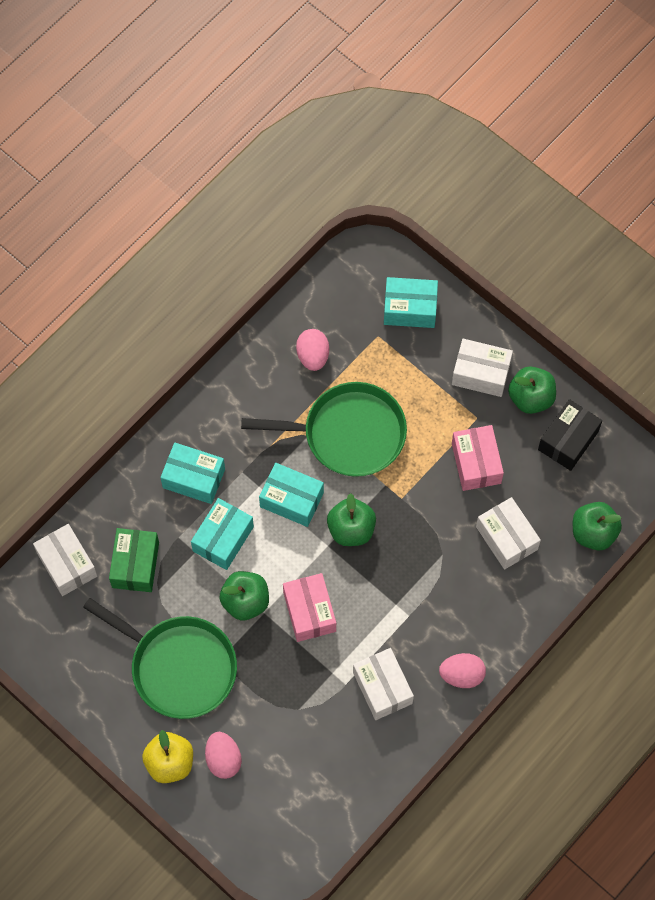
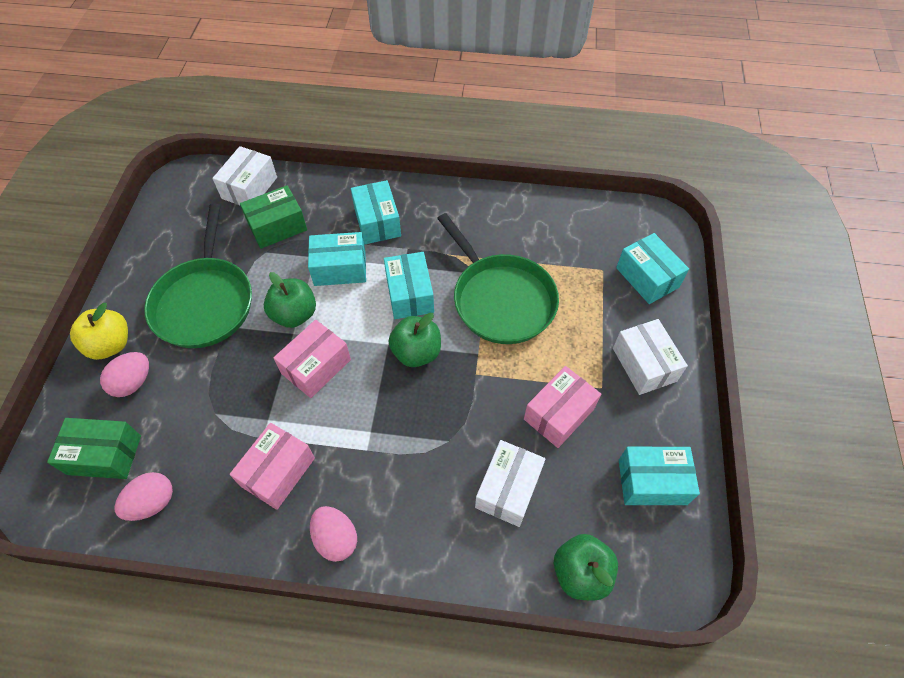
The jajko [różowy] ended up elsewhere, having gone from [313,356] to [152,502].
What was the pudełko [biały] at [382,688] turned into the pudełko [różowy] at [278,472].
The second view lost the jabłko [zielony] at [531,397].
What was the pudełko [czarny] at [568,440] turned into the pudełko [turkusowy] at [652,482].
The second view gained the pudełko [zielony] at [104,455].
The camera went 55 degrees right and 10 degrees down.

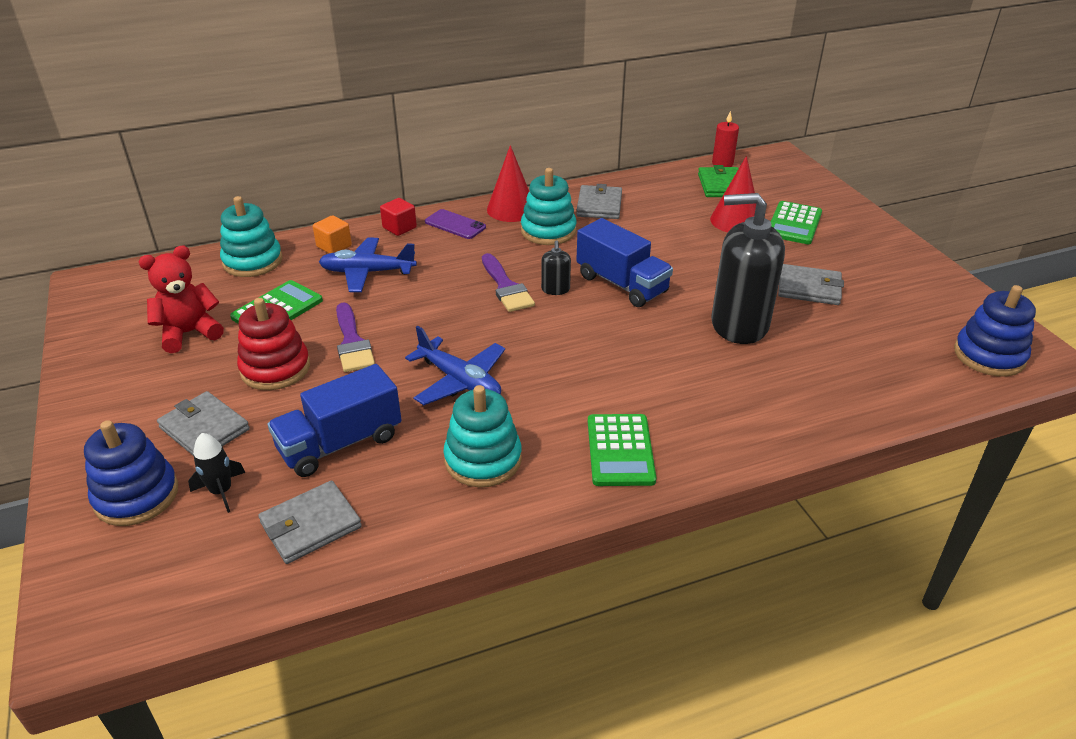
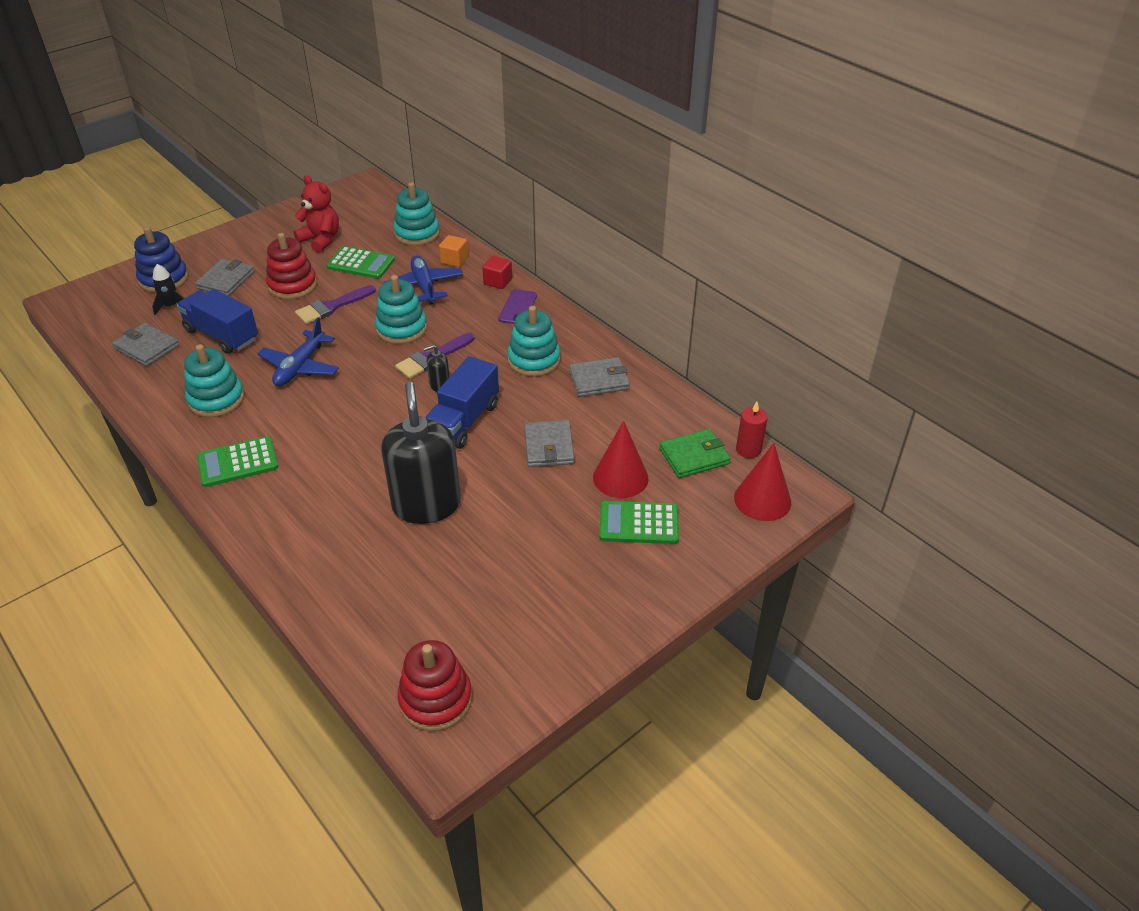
The stożek [czerwony] ended up elsewhere, having gone from [511,209] to [762,499].
The portfel [szary] ended up elsewhere, having gone from [809,288] to [549,446].
What was the zabawka nakładanka [niebieski] at [989,355] turned into the zabawka nakładanka [czerwony] at [435,699].
The second view gained the zabawka nakładanka [turkusowy] at [401,328].
The camera went 70 degrees right and 5 degrees up.

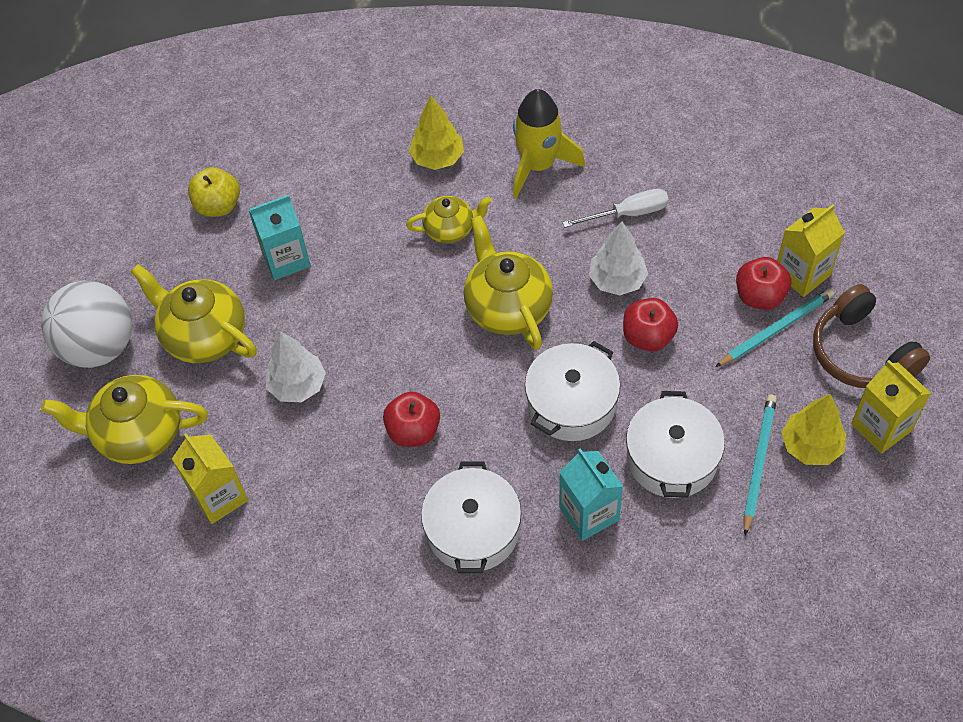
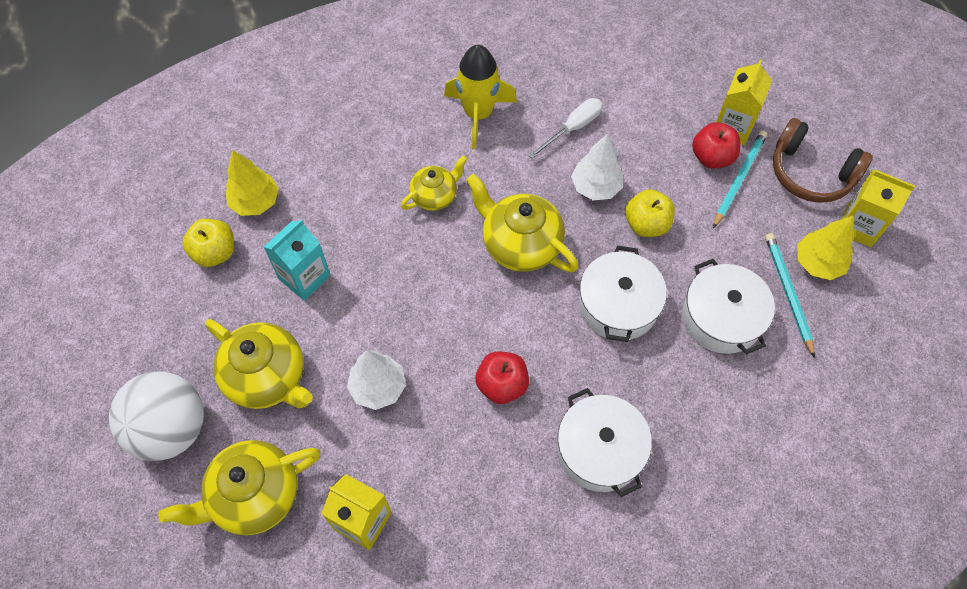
The imbryk [żółty] at [204,336] ended up facing another way, 150 degrees counterclockwise from before.
The drzewko [żółty] ended up elsewhere, having gone from [437,158] to [255,202].
The second view lost the karton mleka [turkusowy] at [589,513].
What was the jabłko [czerwony] at [648,337] turned into the jabłko [żółty] at [646,224].
The camera went 30 degrees left and 5 degrees up.

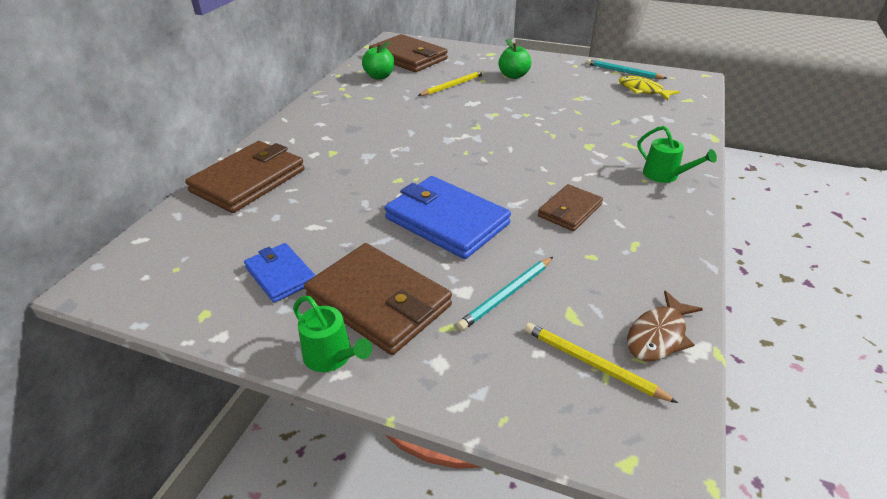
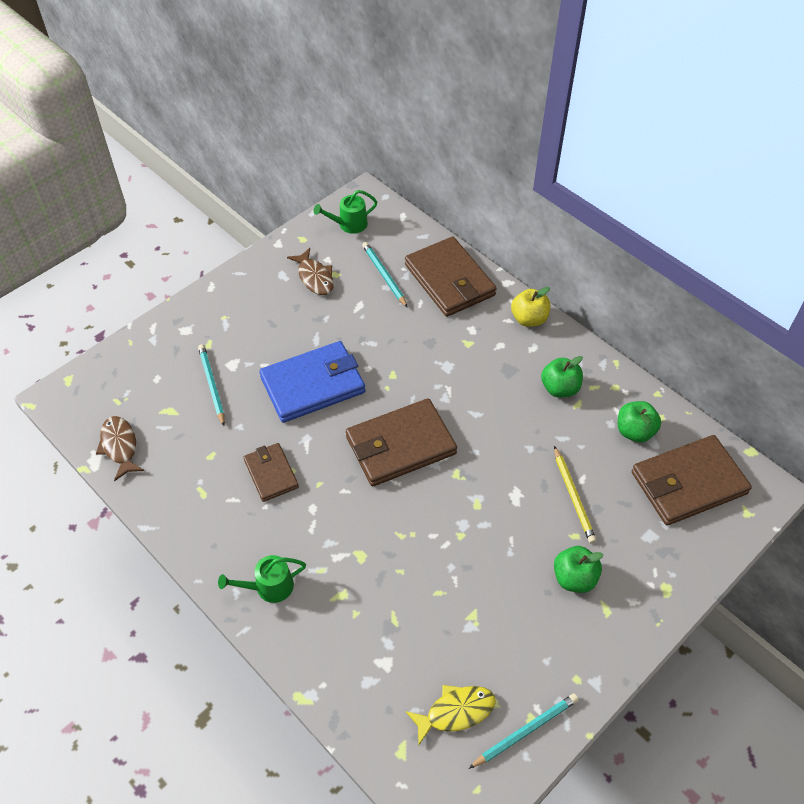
Where the portfel [niebieski] stood at [280,275], the ryba [brązowy] came to stand at [315,277].
The konewka [zielony] ended up elsewhere, having gone from [331,356] to [349,224].
The portfel [brązowy] ended up elsewhere, having gone from [379,301] to [400,445].
The second view lost the ołówek [żółty] at [592,364].
The second view gained the ołówek [turkusowy] at [384,275].
The second view gained the jabłko [żółty] at [529,319].
The second view gained the jabłko [zielony] at [560,388].
The camera went 115 degrees right and 15 degrees up.

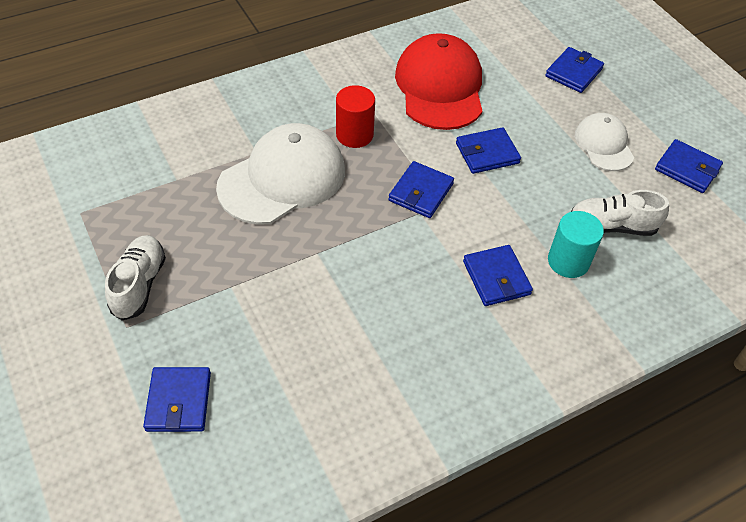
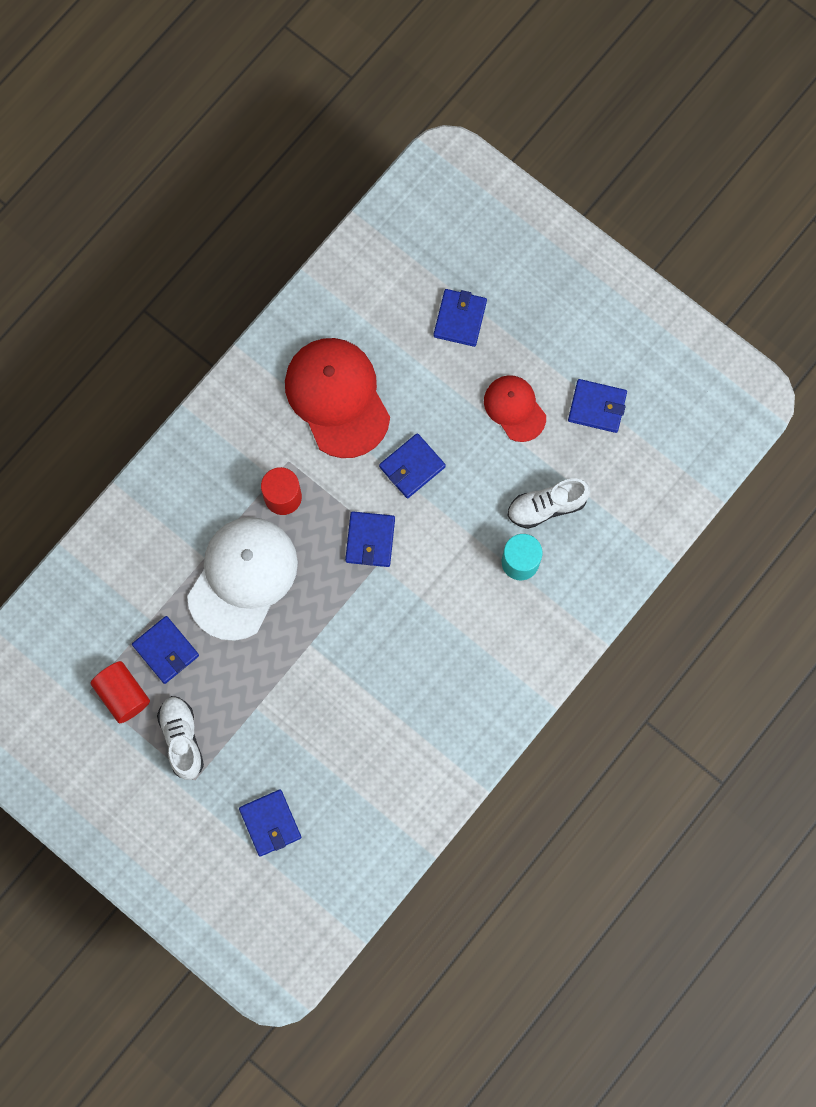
The portfel [niebieski] ended up elsewhere, having gone from [496,278] to [166,650].
What was the czapka [biały] at [604,144] turned into the czapka [czerwony] at [514,408].
The second view gained the walec [czerwony] at [123,694].
The camera went 20 degrees left and 25 degrees up.

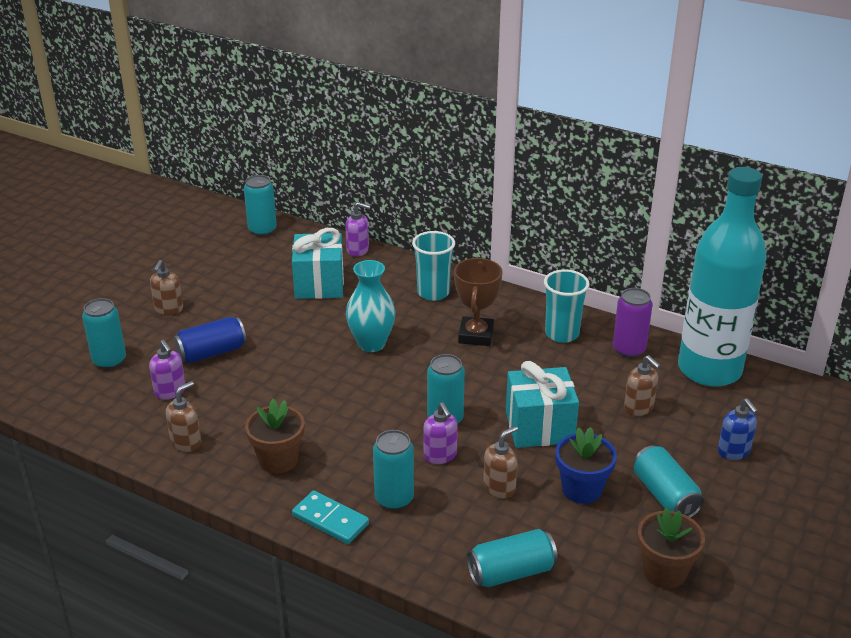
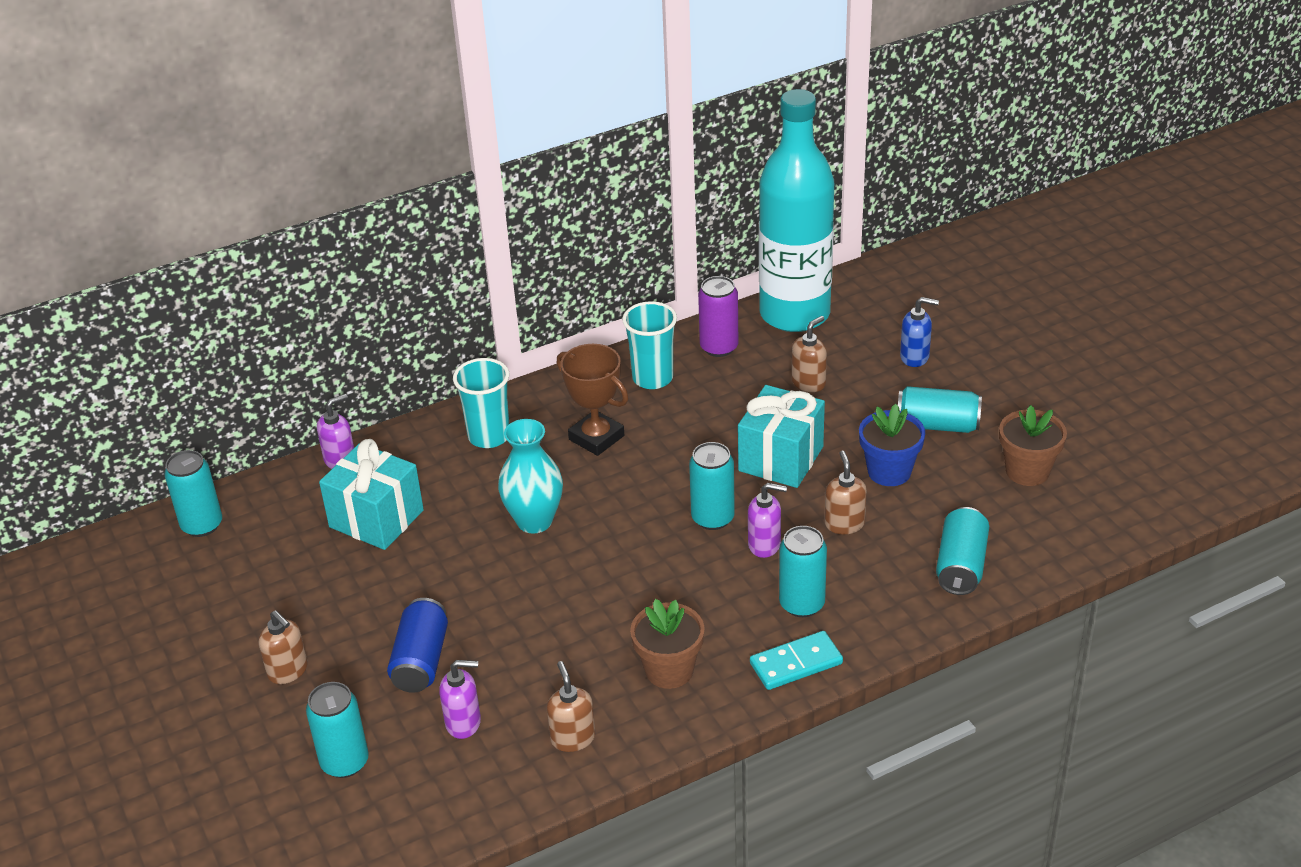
The dozownik mydła [brązowy] at [639,408] ended up facing another way, 45 degrees counterclockwise from before.
The camera went 55 degrees left and 5 degrees up.

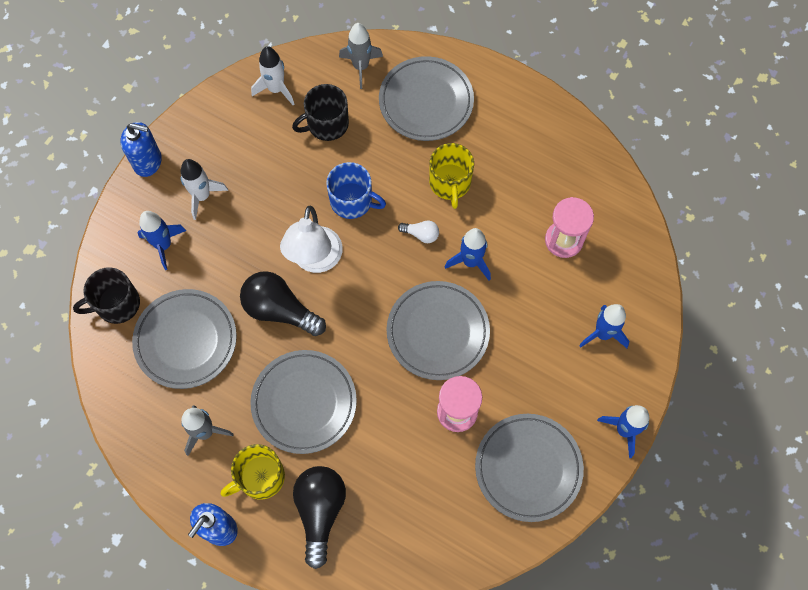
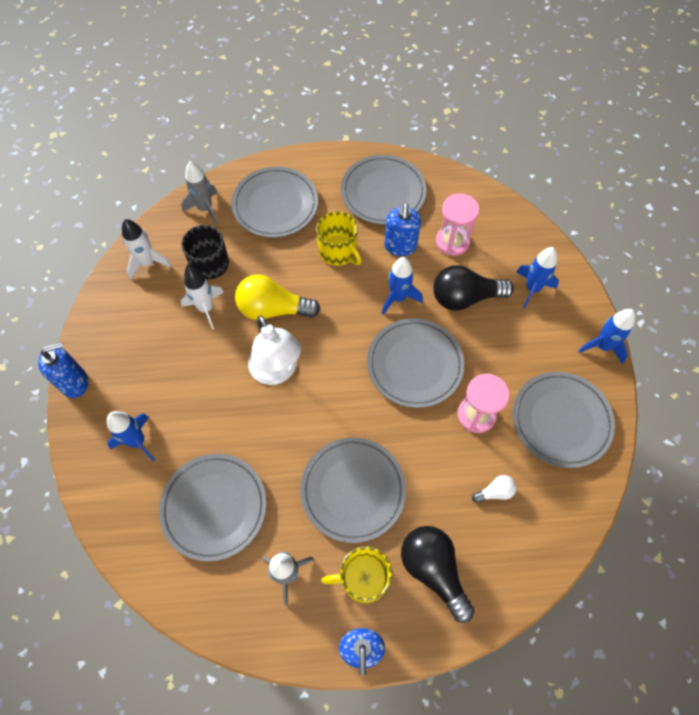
The second view lost the kubek [czarny] at [116,304].
The rakieta [biały] ended up elsewhere, having gone from [202,196] to [206,308].
The kubek [żółty] at [260,477] ended up facing another way, 60 degrees clockwise from before.
The żarówka [czarny] ended up elsewhere, having gone from [279,310] to [465,297].
Where the kubek [niebieski] stood at [352,201], the żarówka [żółty] came to stand at [273,309].
The żarówka [biały] ended up elsewhere, having gone from [421,234] to [495,492].
The second view gained the talerz [szary] at [383,193].
The second view gained the dozownik mydła [niebieski] at [400,246].
The camera went 35 degrees left and 5 degrees down.

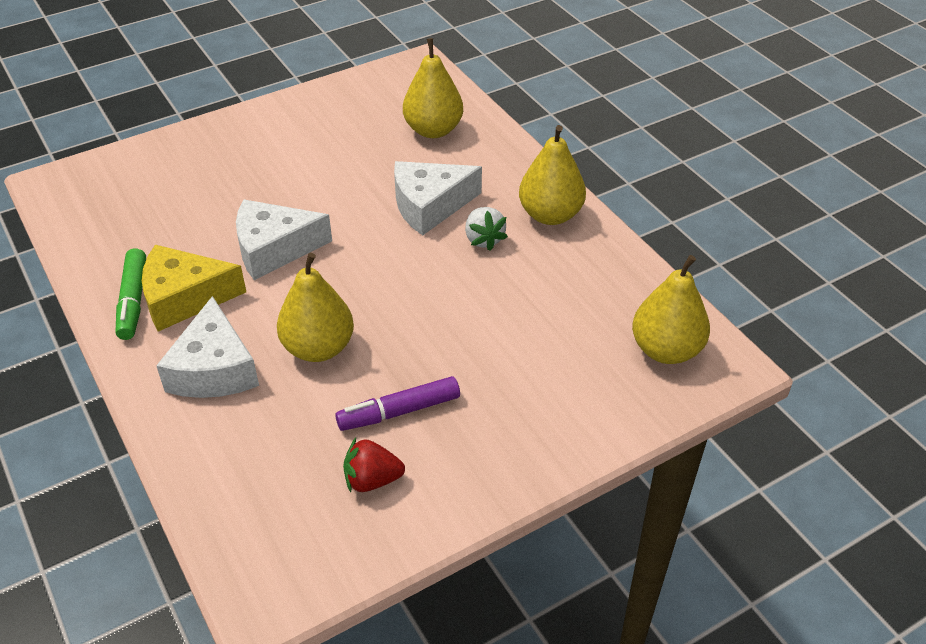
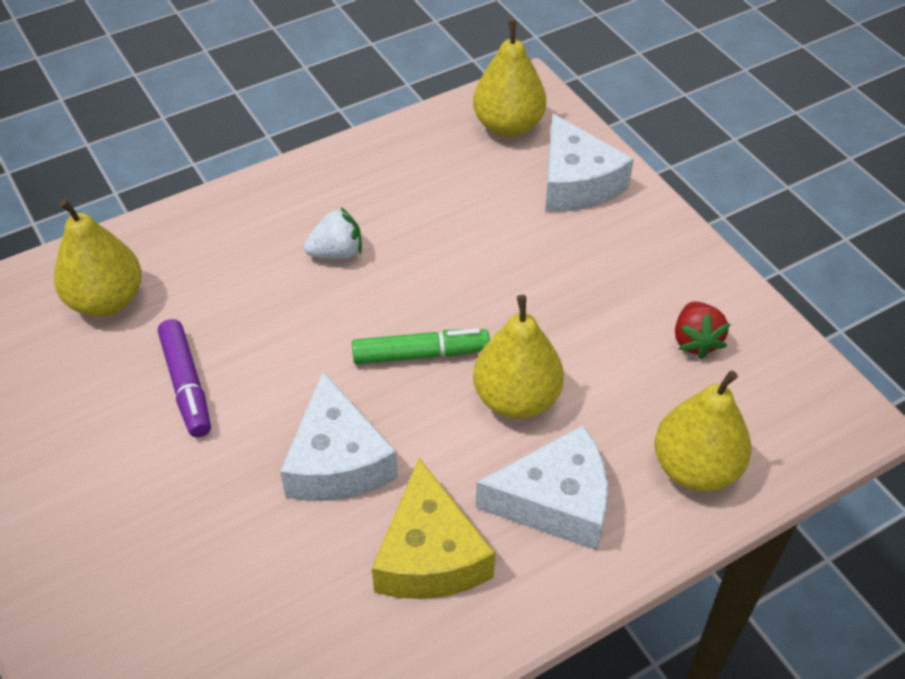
The flamaster [zielony] ended up elsewhere, having gone from [133,301] to [420,354].
The flamaster [fioletowy] ended up elsewhere, having gone from [399,411] to [186,385].
The ser [biały] ended up elsewhere, having gone from [430,205] to [576,183].
The gruszka [żółty] ended up elsewhere, having gone from [550,215] to [695,468].
The camera went 90 degrees left and 5 degrees up.

